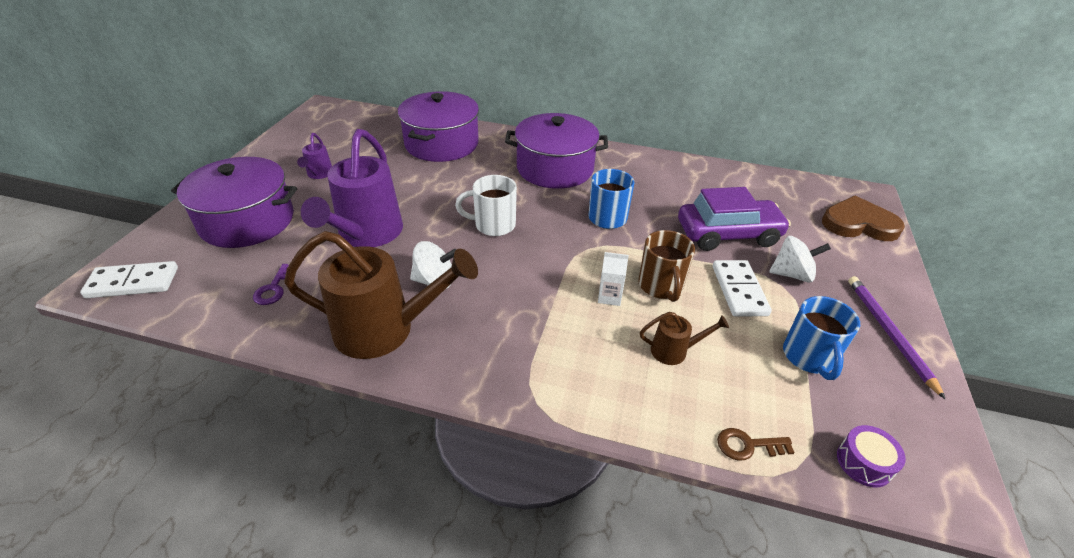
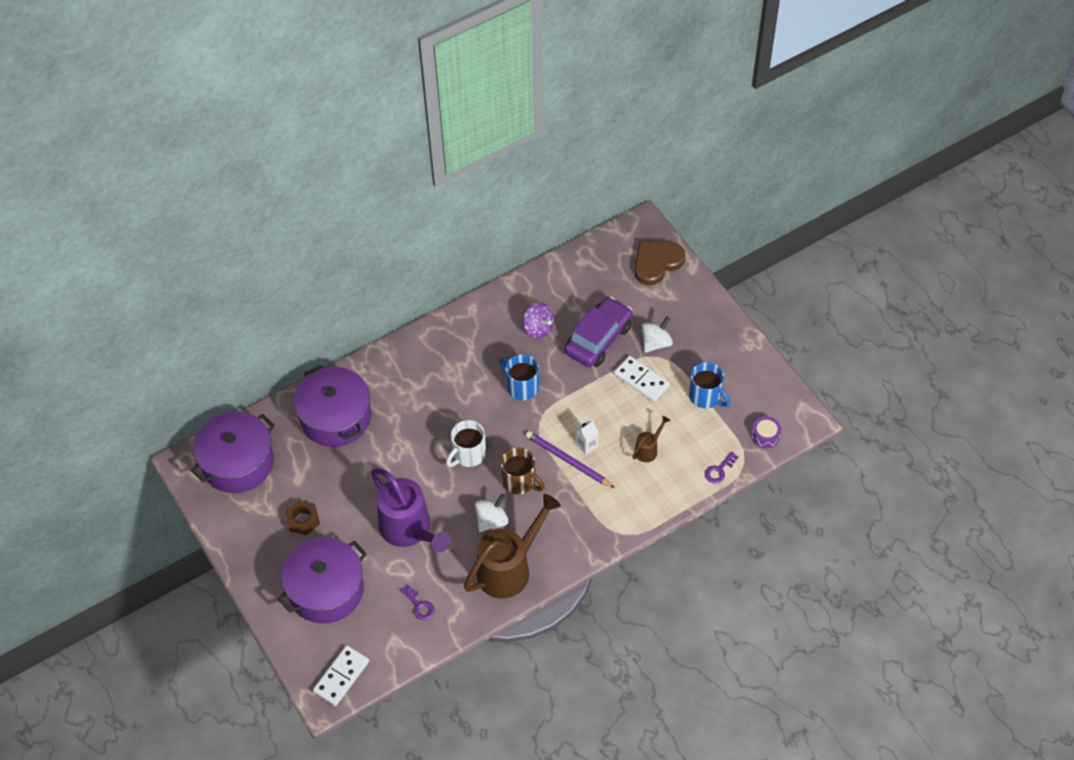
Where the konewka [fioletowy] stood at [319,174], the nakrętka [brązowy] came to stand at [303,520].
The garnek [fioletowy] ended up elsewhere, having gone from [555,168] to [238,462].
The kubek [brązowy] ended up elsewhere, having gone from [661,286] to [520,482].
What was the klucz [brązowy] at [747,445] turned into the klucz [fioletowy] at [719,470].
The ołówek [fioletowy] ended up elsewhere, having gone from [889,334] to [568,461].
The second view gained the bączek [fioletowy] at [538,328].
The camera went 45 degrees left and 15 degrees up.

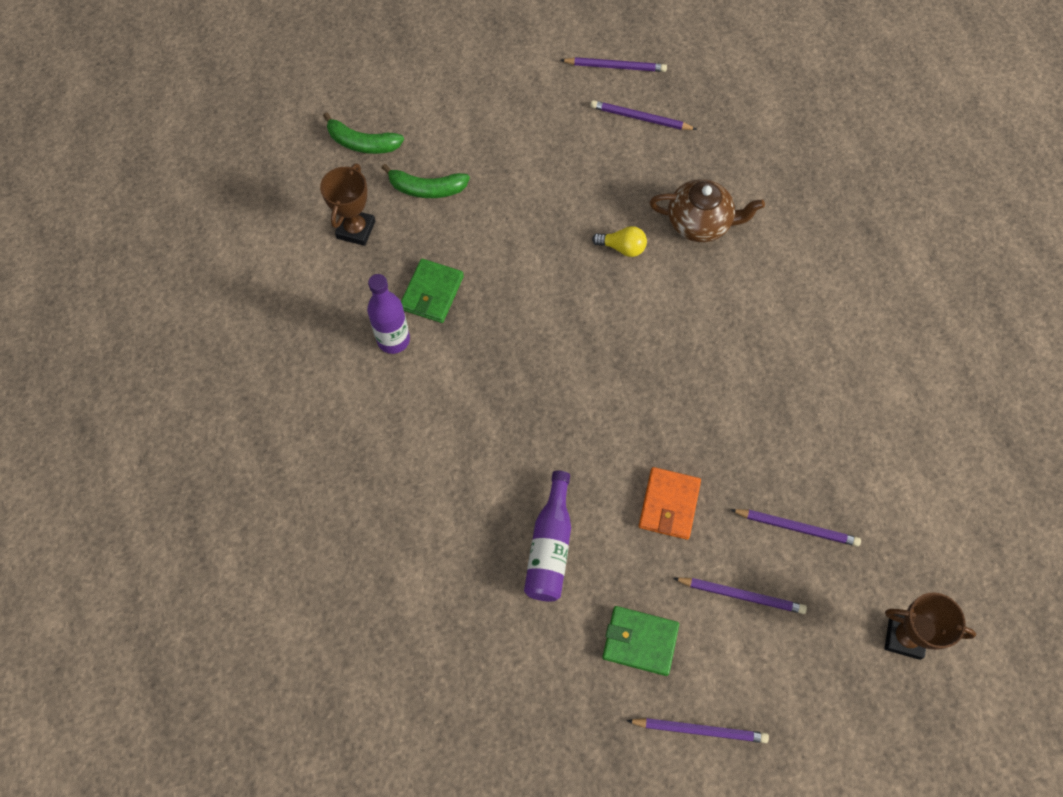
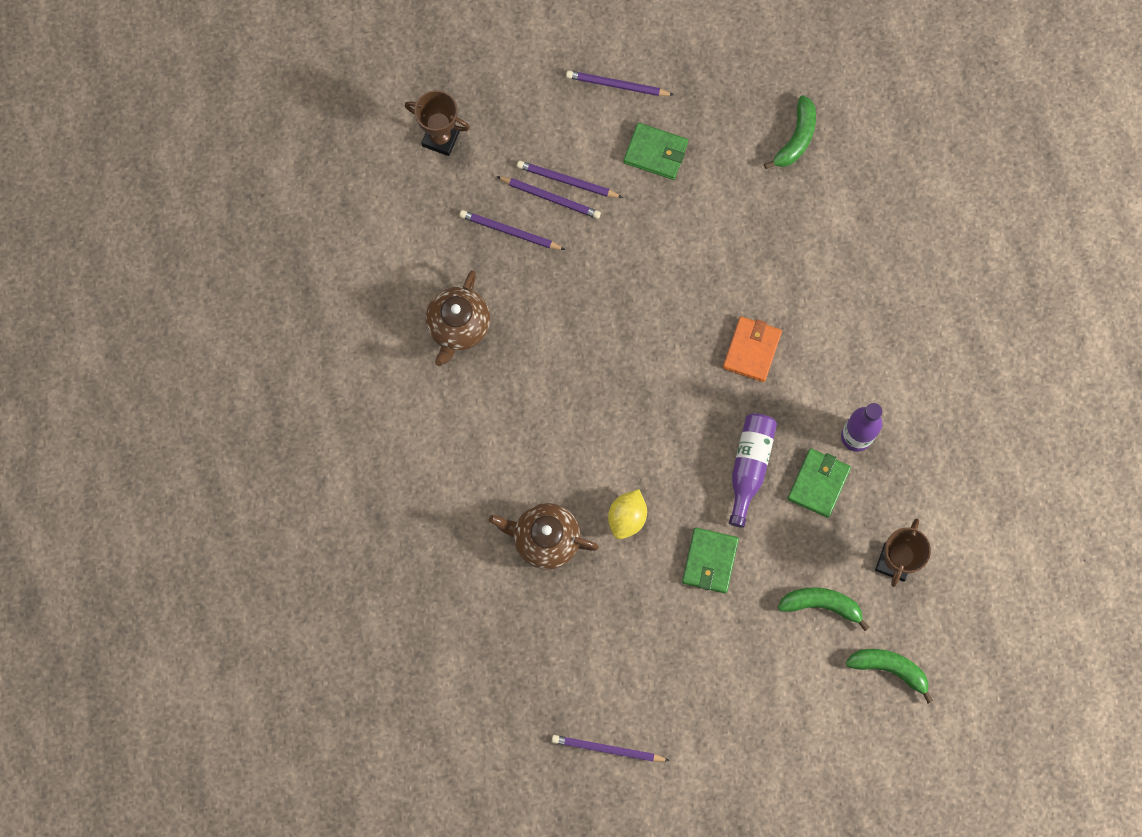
The butelka [fioletowy] ended up elsewhere, having gone from [550,547] to [749,467].
The ołówek [fioletowy] ended up elsewhere, having gone from [640,118] to [550,198].
Where the żarówka [żółty] stood at [622,248], the cytryna [żółty] came to stand at [627,517].
The portfel [pomarańczowy] ended up elsewhere, having gone from [669,504] to [751,350].
The second view gained the imbryk [brązowy] at [458,326].
The second view gained the portfel [zielony] at [710,561].
The second view gained the banan [zielony] at [796,138].
The camera went 175 degrees left and 10 degrees up.

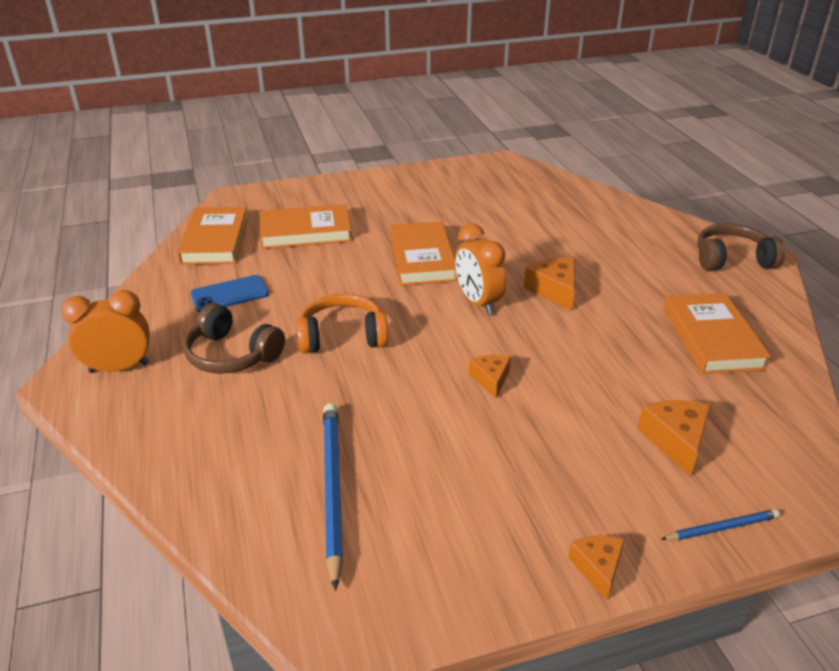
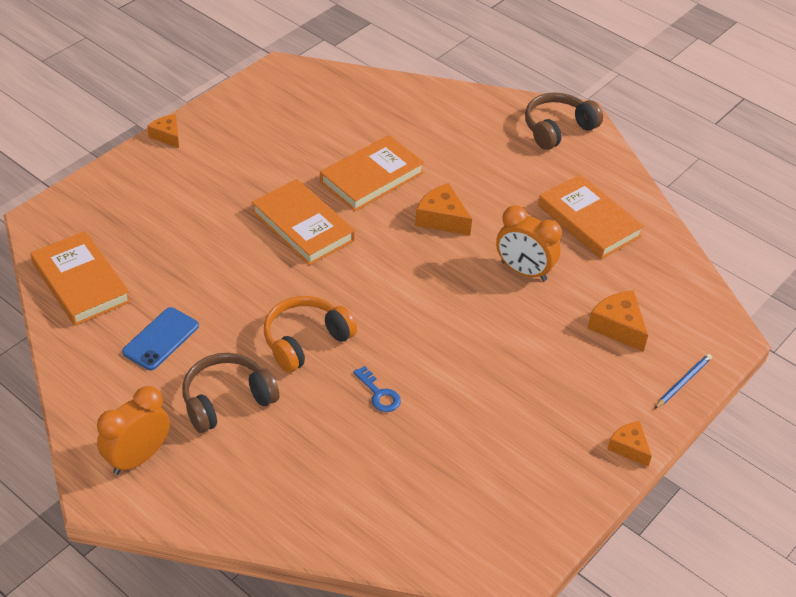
The słuchawki [brązowy] at [232,355] ended up facing another way, 150 degrees clockwise from before.
The książka [pomarańczowy] ended up elsewhere, having gone from [305,232] to [372,177].
The second view lost the ołówek [niebieski] at [332,489].
The budzik [pomarańczowy] ended up elsewhere, having gone from [478,302] to [523,271].
The ser [pomarańczowy] ended up elsewhere, having gone from [491,379] to [167,136].
The second view gained the klucz [niebieski] at [379,394].
The camera went 35 degrees left and 10 degrees up.

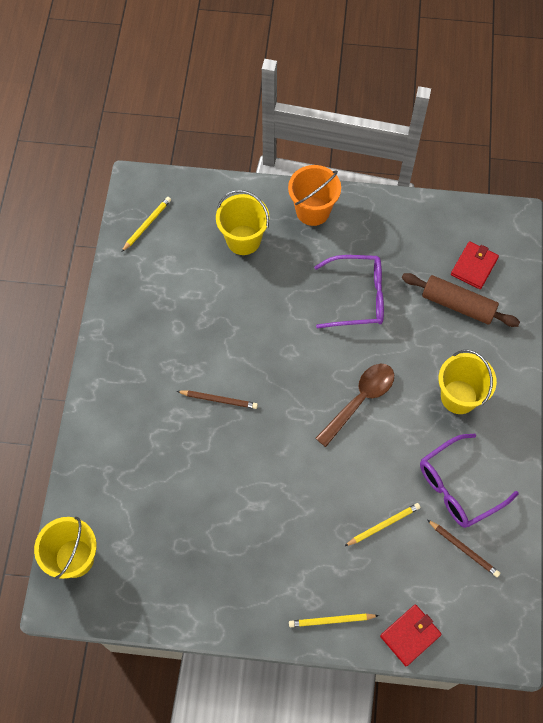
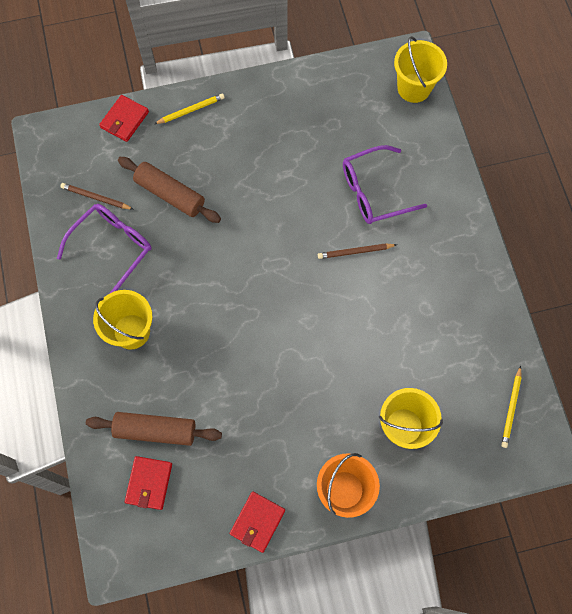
The okulary [fioletowy] ended up elsewhere, having gone from [357,297] to [374,191].
The second view lost the łyżka [brązowy] at [360,400].
Where the ołówek [żółty] stood at [383,525], the wałek do ciasta [brązowy] came to stand at [170,194].
The second view gained the portfel [czerwony] at [257,522].
The camera went 160 degrees right and 5 degrees up.

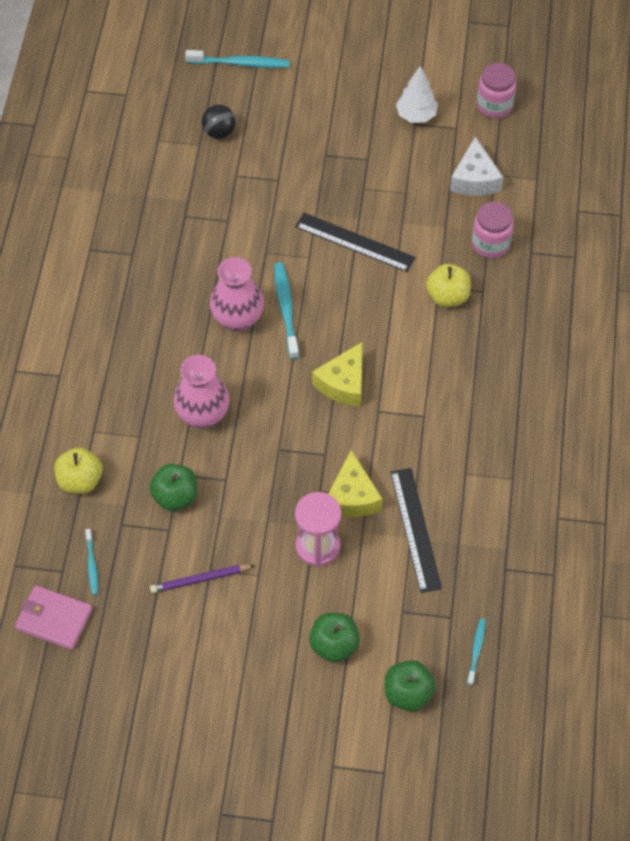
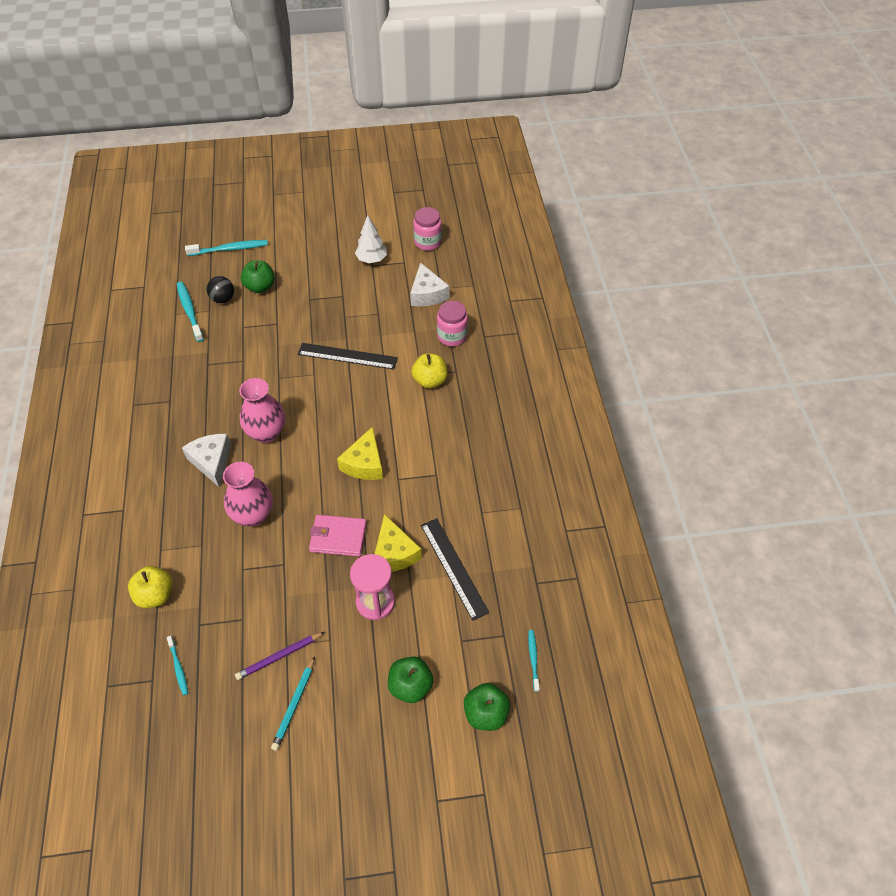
The portfel [różowy] ended up elsewhere, having gone from [54,619] to [338,537].
The jabłko [zielony] ended up elsewhere, having gone from [175,496] to [260,287].
The szczoteczka do zębów [turkusowy] ended up elsewhere, having gone from [286,310] to [190,311].
The second view gained the ser [biały] at [211,462].
The second view gained the ołówek [turkusowy] at [294,705].
The camera went 15 degrees left and 5 degrees down.

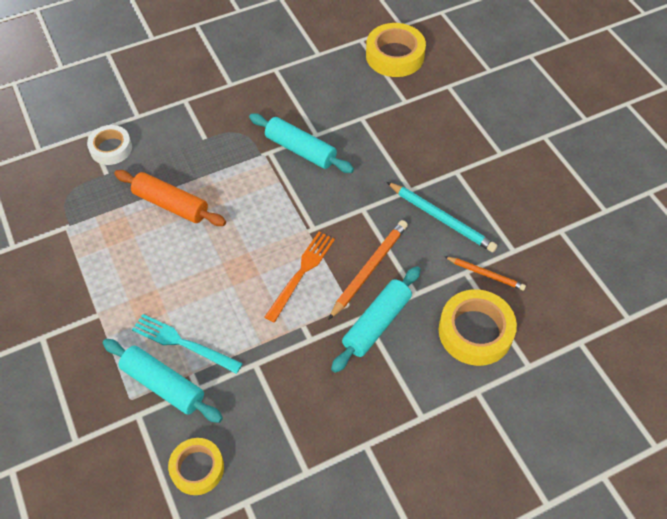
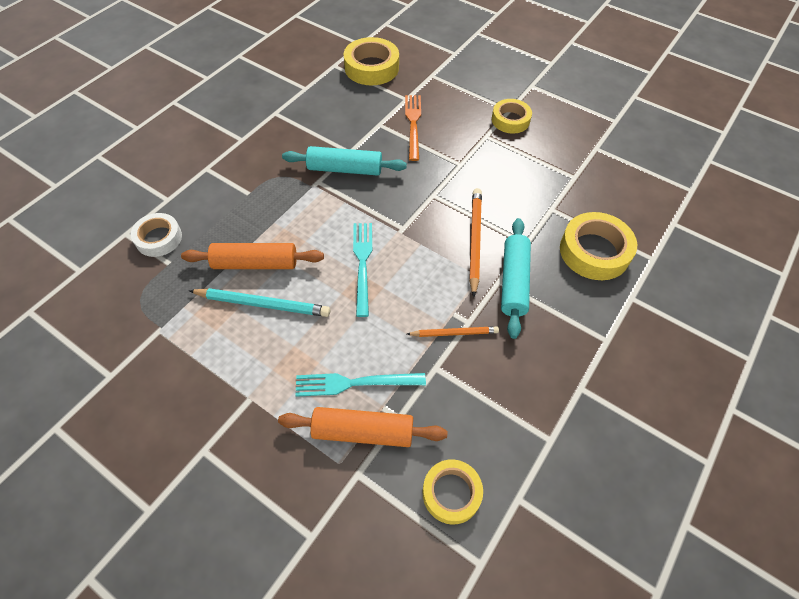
What was the wałek do ciasta [turkusowy] at [163,385] turned into the wałek do ciasta [pomarańczowy] at [363,432].
The widelec [pomarańczowy] ended up elsewhere, having gone from [301,273] to [413,124].
The ołówek [turkusowy] ended up elsewhere, having gone from [441,219] to [262,304].
The ołówek [pomarańczowy] ended up elsewhere, having gone from [485,274] to [454,333].
The second view gained the widelec [turkusowy] at [362,264].
The second view gained the taśma klejąca [żółty] at [510,120].
The camera went 30 degrees left and 0 degrees up.

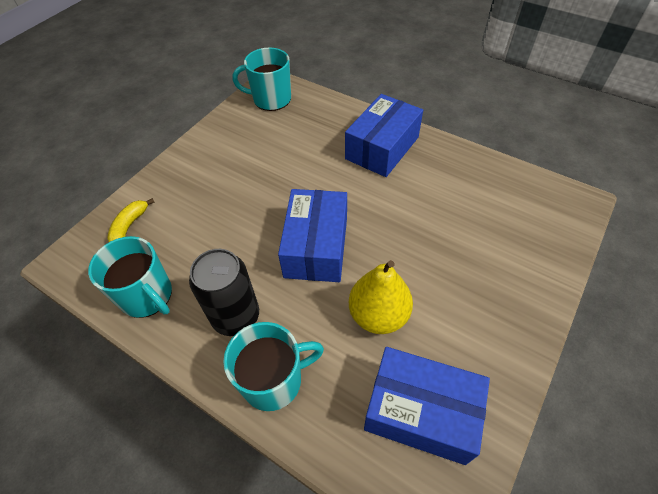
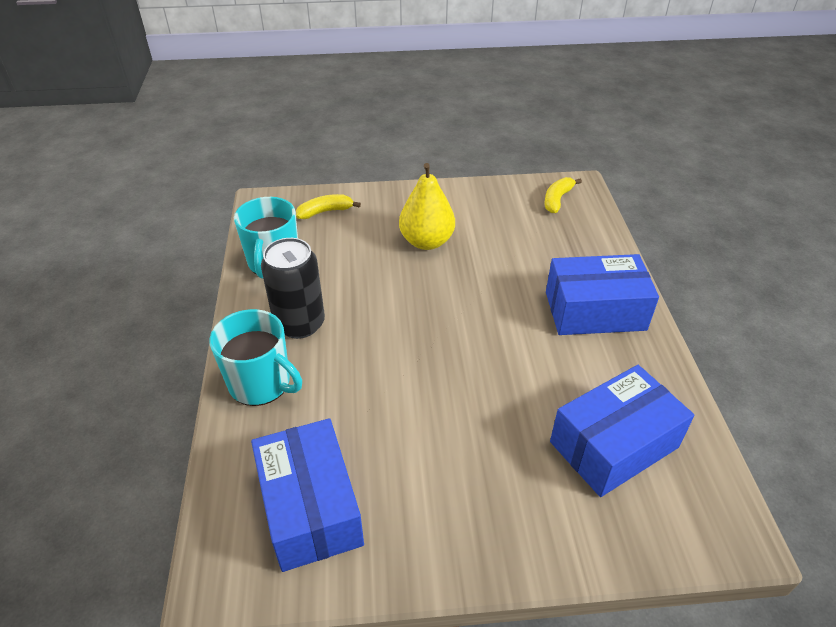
Where the kubek [turkusowy] stood at [271,99], the banan [żółty] came to stand at [557,199].
The pudełko [niebieski] ended up elsewhere, having gone from [316,247] to [614,444].
The gruszka [żółty] ended up elsewhere, having gone from [378,315] to [426,241].
The camera went 50 degrees right and 10 degrees down.

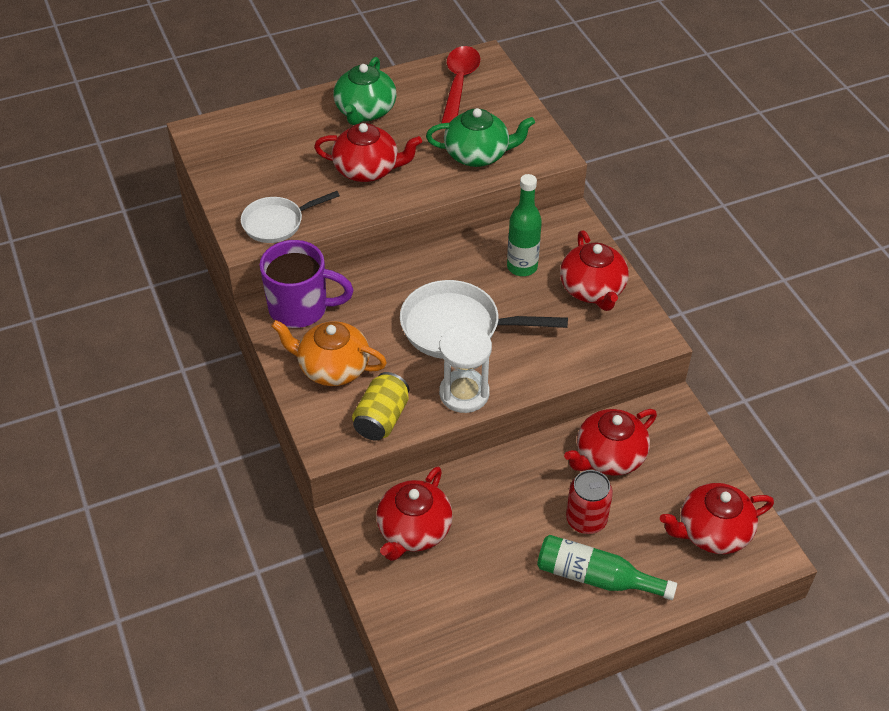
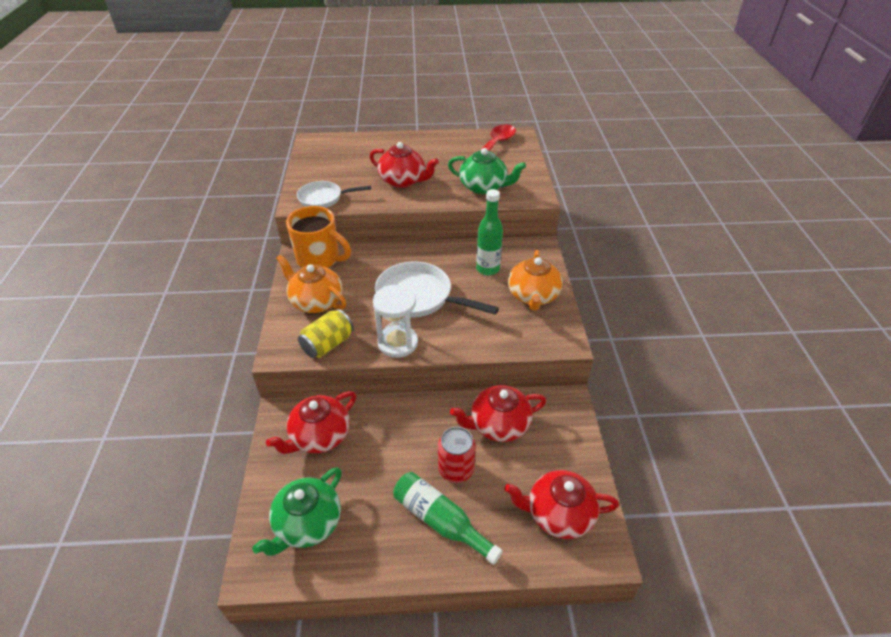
What was the kubek [fioletowy] at [301,308] turned into the kubek [pomarańczowy] at [319,259].
The imbryk [zielony] ended up elsewhere, having gone from [365,111] to [307,524].
What was the imbryk [czerwony] at [592,289] turned into the imbryk [pomarańczowy] at [533,296].
The camera went 20 degrees right and 5 degrees down.

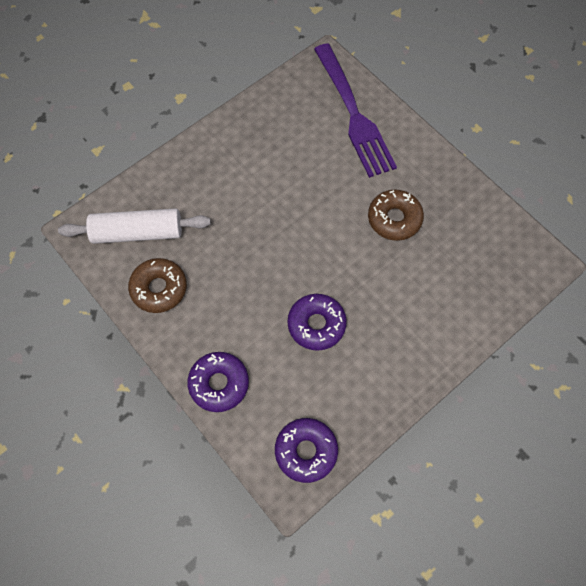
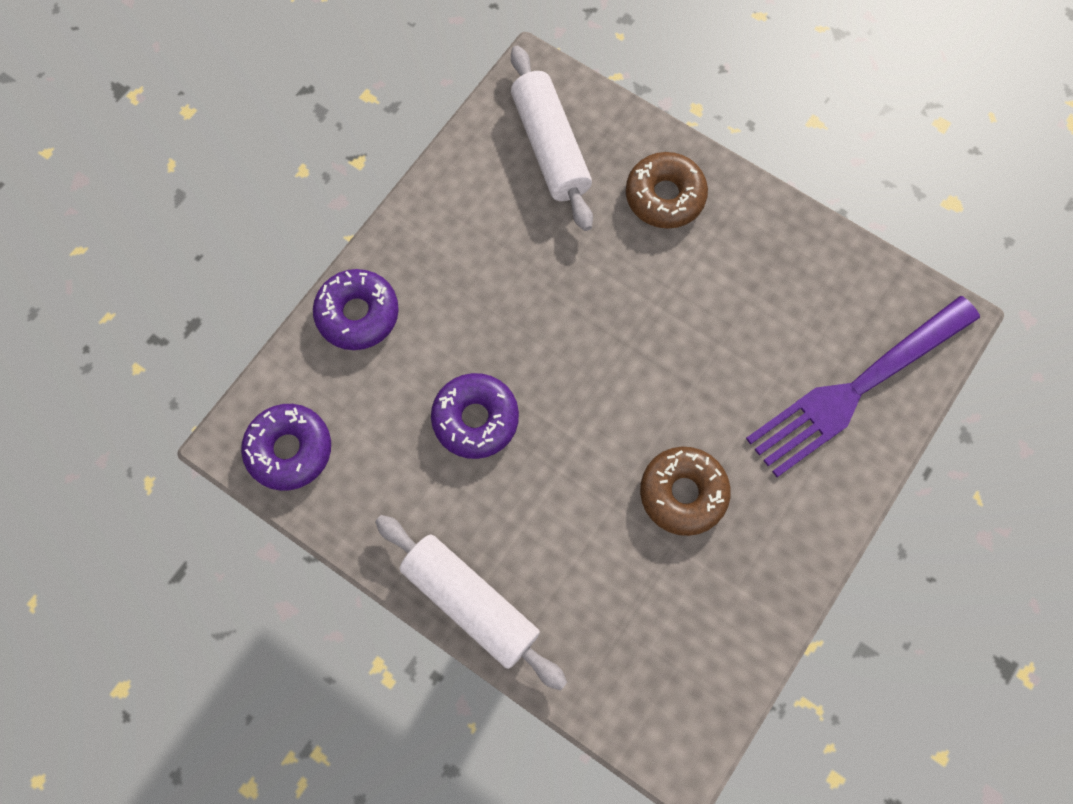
The donut [brązowy] ended up elsewhere, having gone from [159,288] to [665,196].
The second view gained the wałek do ciasta [biały] at [470,603].
The camera went 75 degrees right and 5 degrees up.

